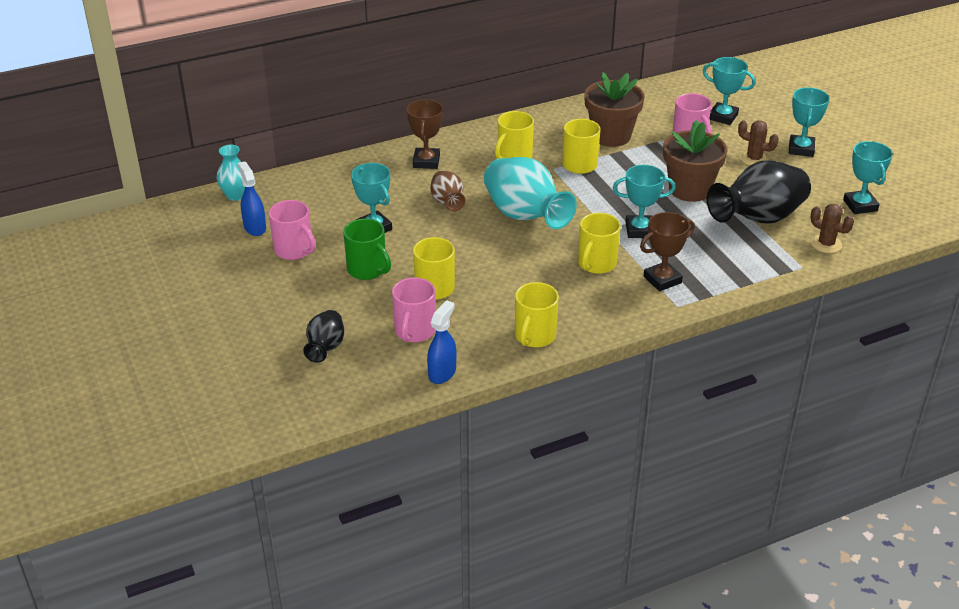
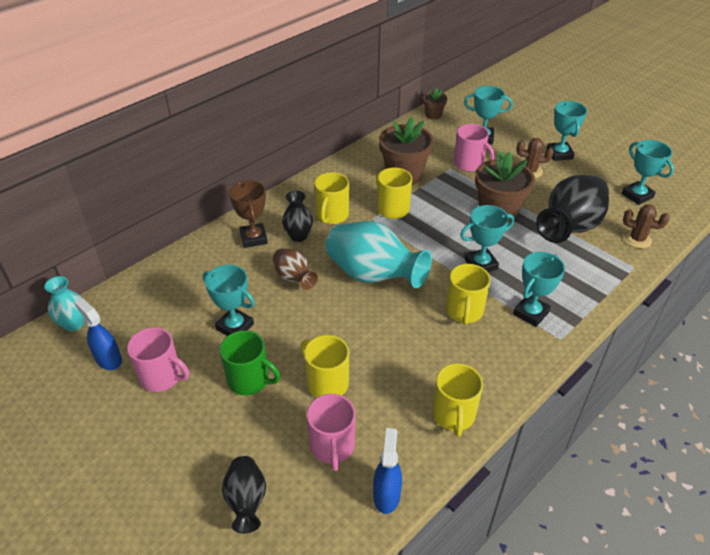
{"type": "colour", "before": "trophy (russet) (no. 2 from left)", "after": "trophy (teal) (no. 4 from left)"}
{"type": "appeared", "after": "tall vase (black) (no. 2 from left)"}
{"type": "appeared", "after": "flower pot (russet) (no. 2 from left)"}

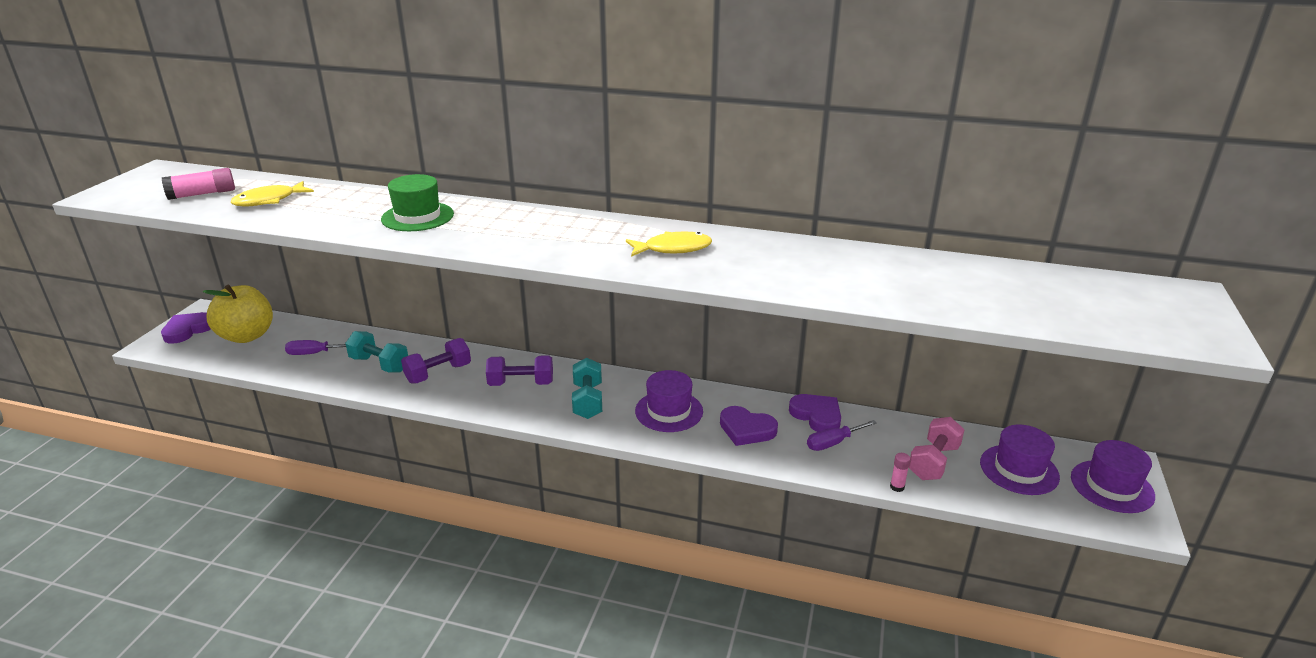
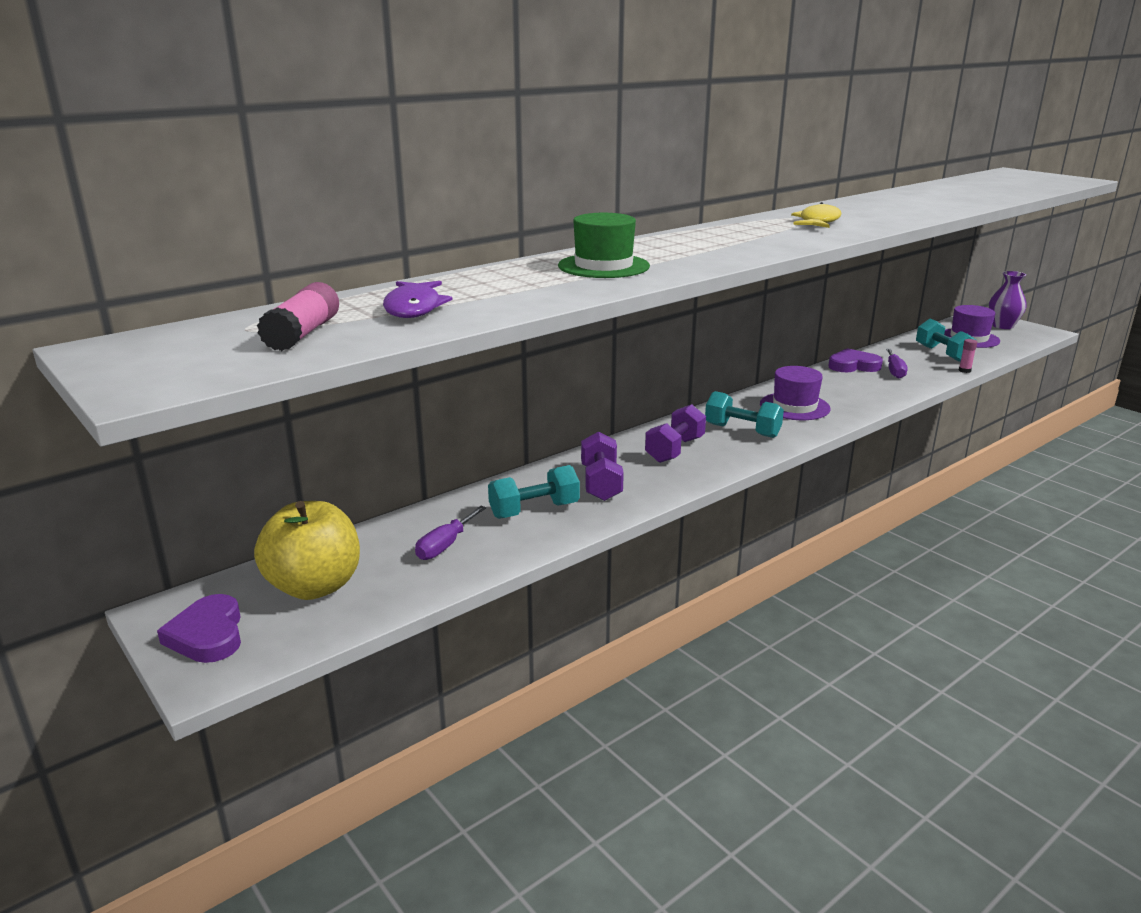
{"type": "colour", "before": "toy fish (golden) (no. 1 from left)", "after": "toy fish (purple)"}
{"type": "missing", "before": "heart (purple) (no. 2 from left)"}
{"type": "colour", "before": "free weight (pink)", "after": "free weight (teal) (no. 3 from left)"}
{"type": "exchanged", "before": "top hat (purple) (no. 3 from left)", "after": "tall vase (purple)"}

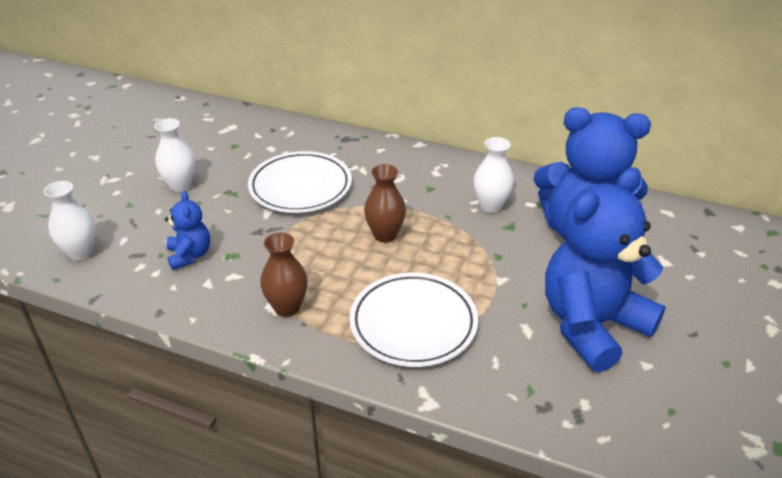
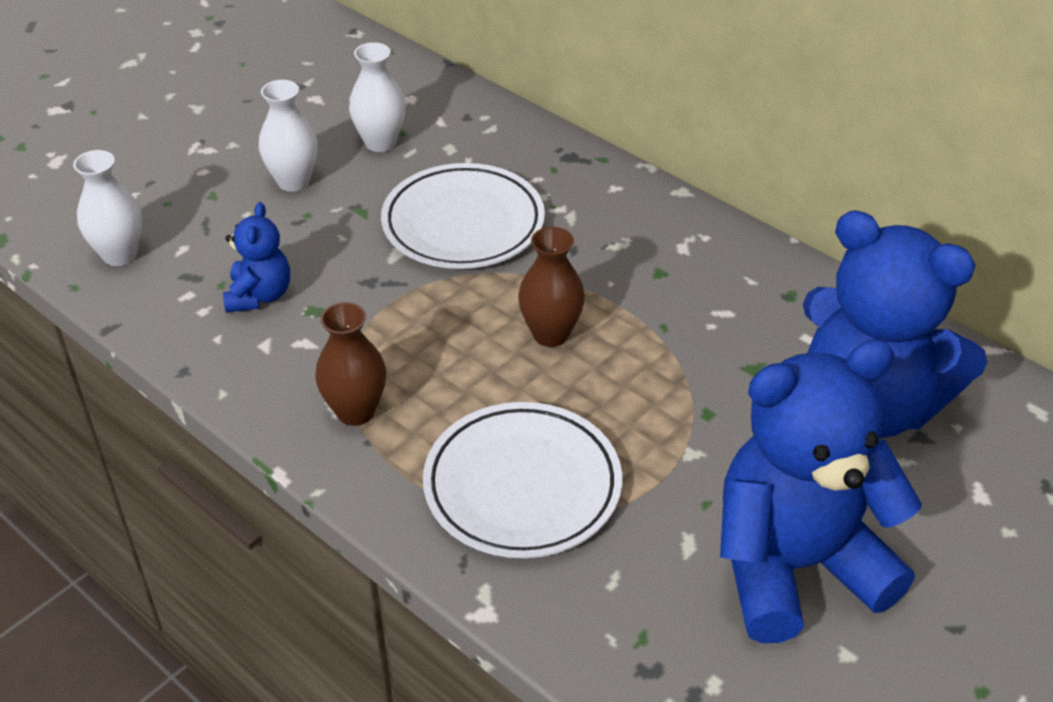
{"type": "relocated", "before": "tall vase (snow-white) (no. 3 from left)"}

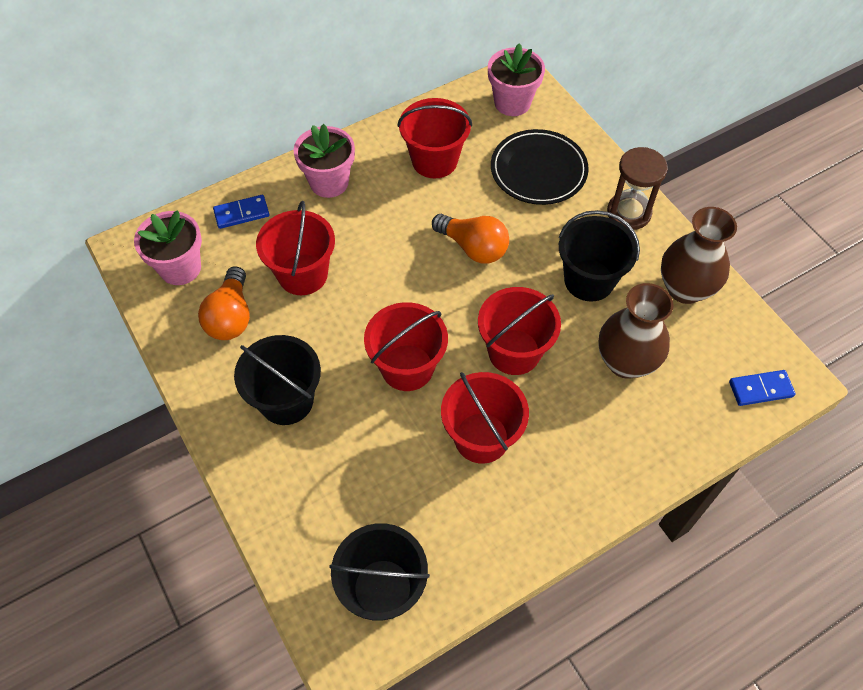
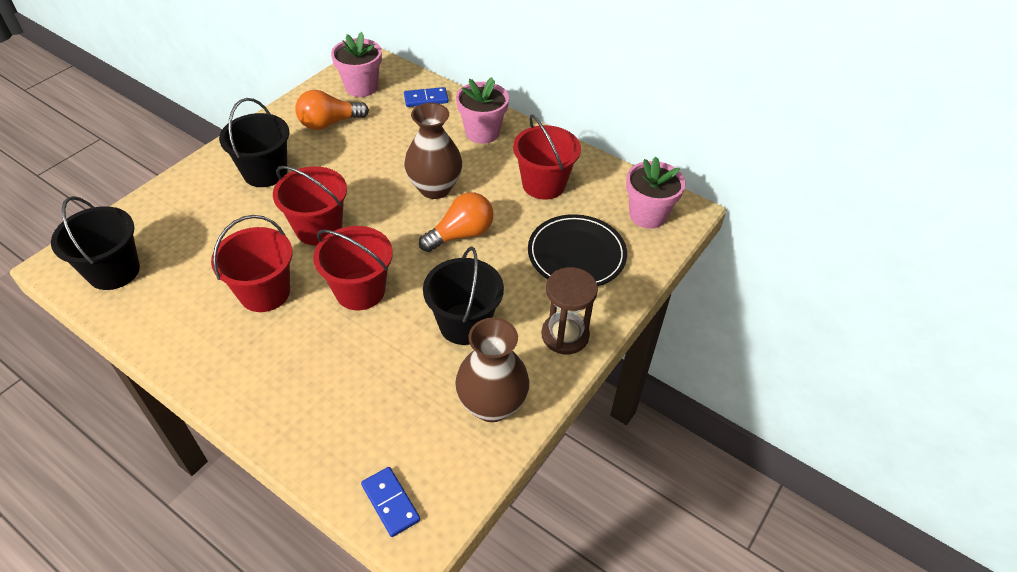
{"type": "spun", "before": "domino (blue) (no. 1 from left in the first image)", "turn": -60}
{"type": "missing", "before": "bucket (red) (no. 1 from left)"}
{"type": "spun", "before": "light bulb (orange) (no. 2 from left)", "turn": -135}
{"type": "relocated", "before": "tall vase (russet) (no. 1 from left)"}

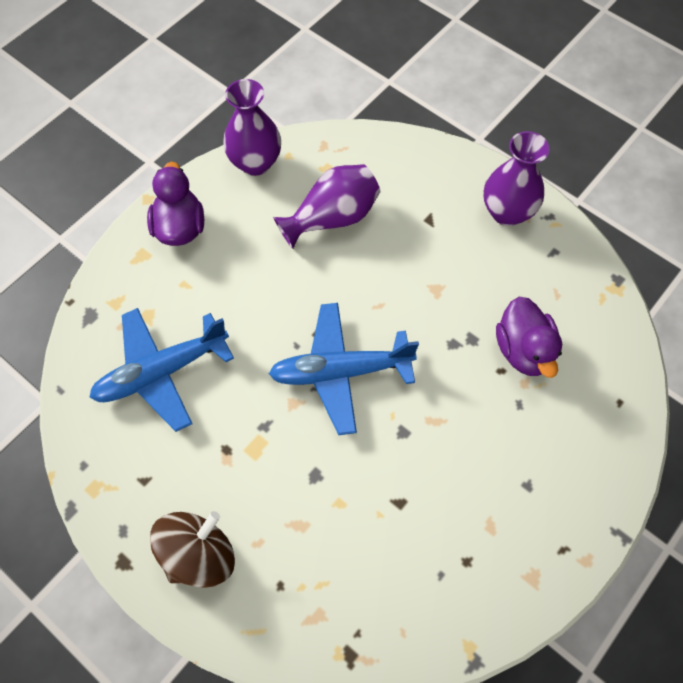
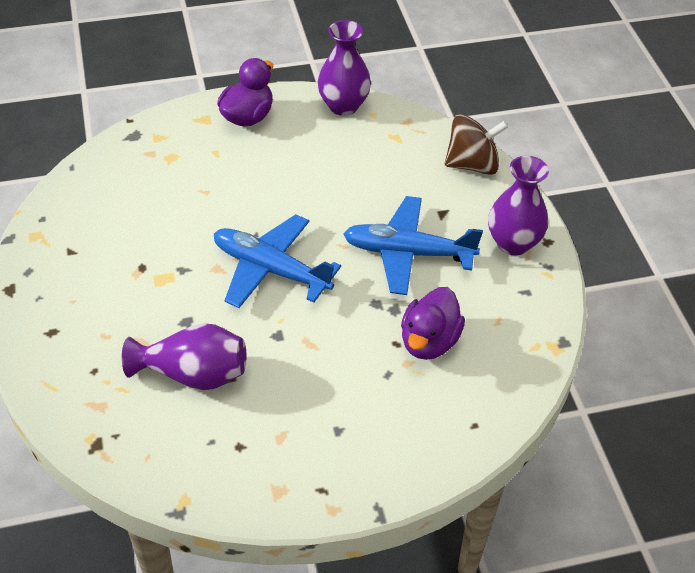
{"type": "relocated", "before": "toy plane (blue) (no. 1 from left in the first image)", "after": "toy plane (blue) (no. 2 from left)"}
{"type": "relocated", "before": "toy top (russet)"}
{"type": "relocated", "before": "tall vase (purple) (no. 2 from left in the first image)", "after": "tall vase (purple) (no. 1 from left)"}

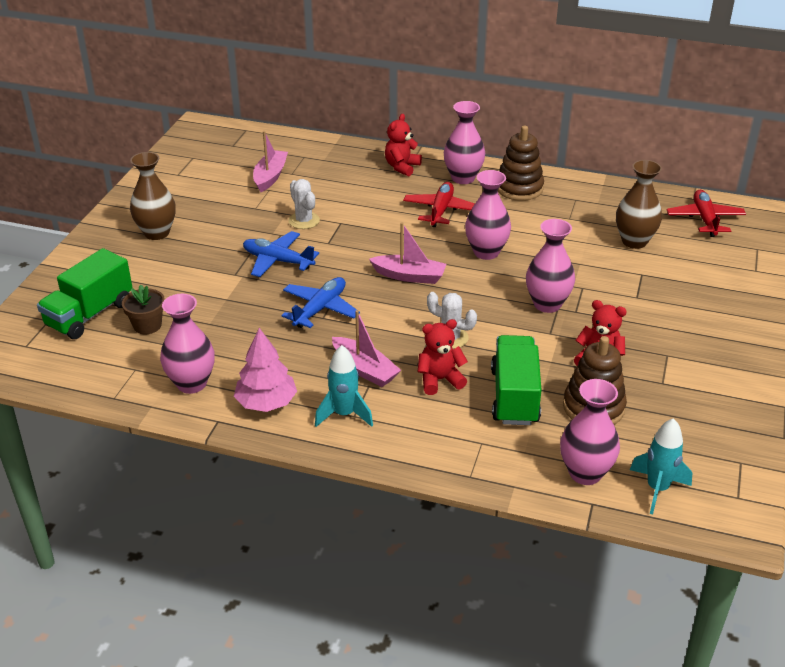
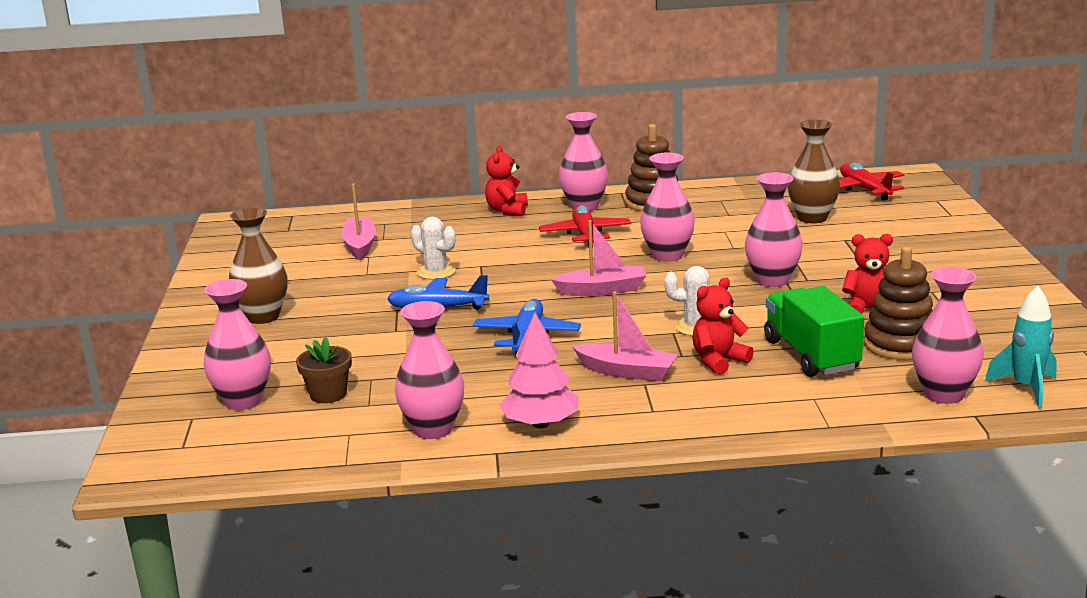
{"type": "exchanged", "before": "toy truck (leaf-green) (no. 1 from left)", "after": "tall vase (pink) (no. 1 from left)"}
{"type": "missing", "before": "toy rocket (teal) (no. 1 from left)"}

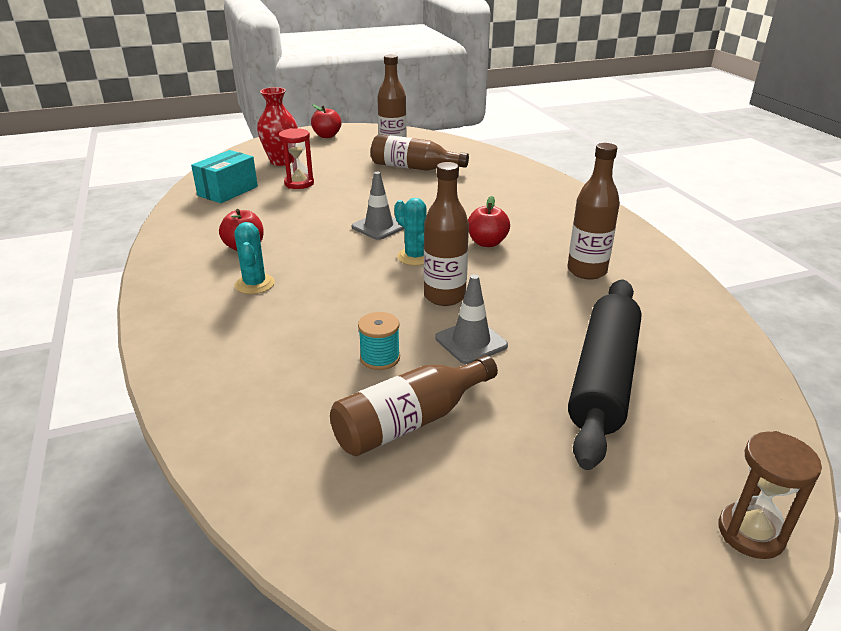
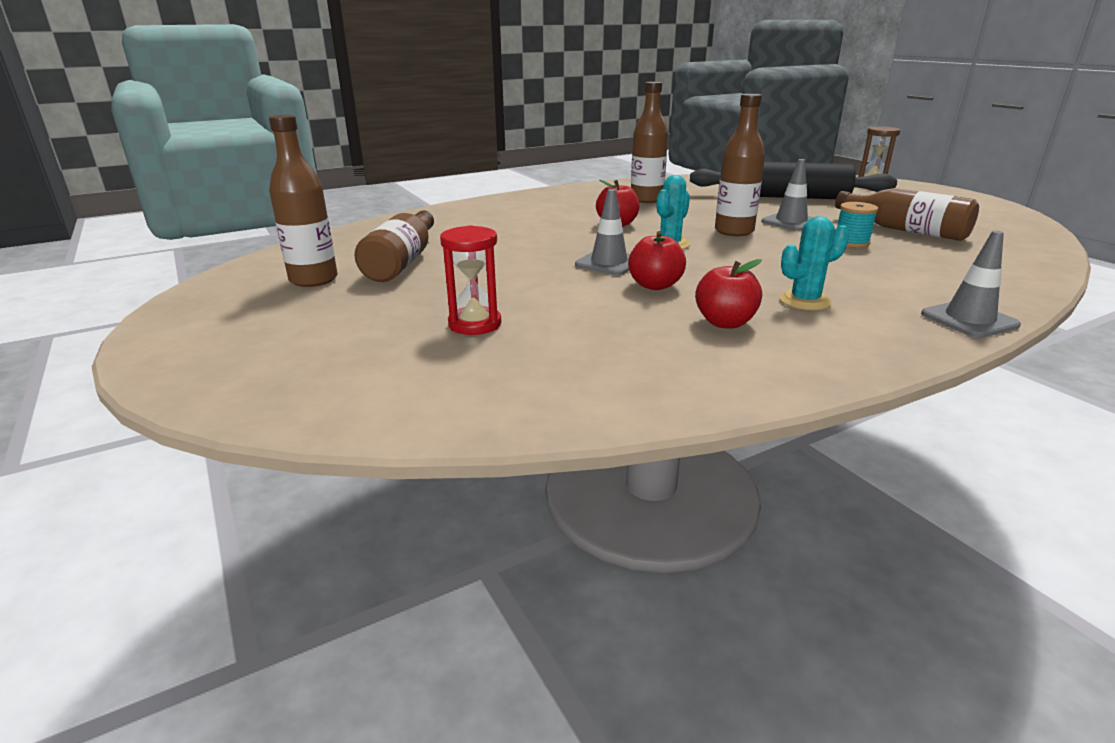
{"type": "missing", "before": "package (teal)"}
{"type": "missing", "before": "tall vase (red)"}
{"type": "relocated", "before": "toy apple (red) (no. 2 from left)"}
{"type": "appeared", "after": "safety cone (gray) (no. 3 from left)"}

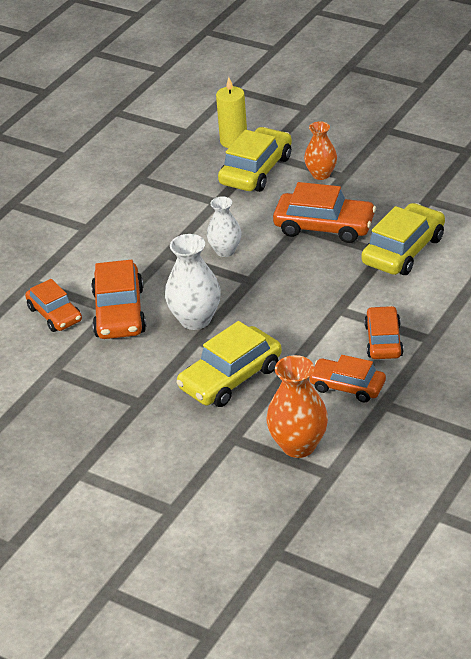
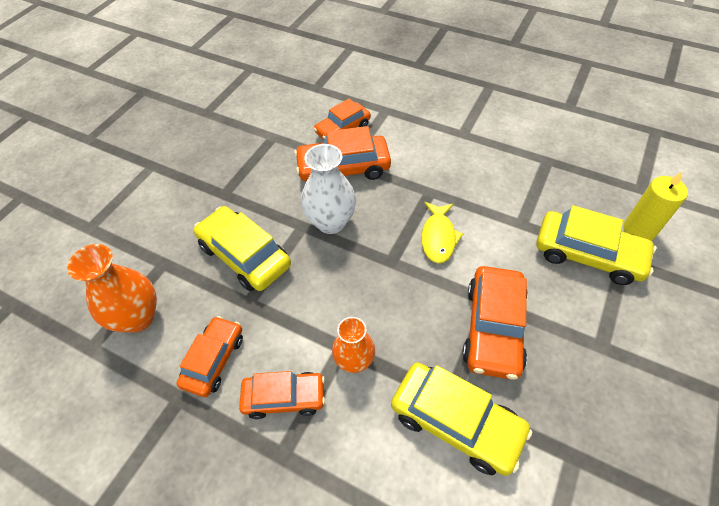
{"type": "exchanged", "before": "tall vase (snow-white) (no. 2 from left)", "after": "toy fish (golden)"}
{"type": "relocated", "before": "tall vase (orange) (no. 2 from left)"}

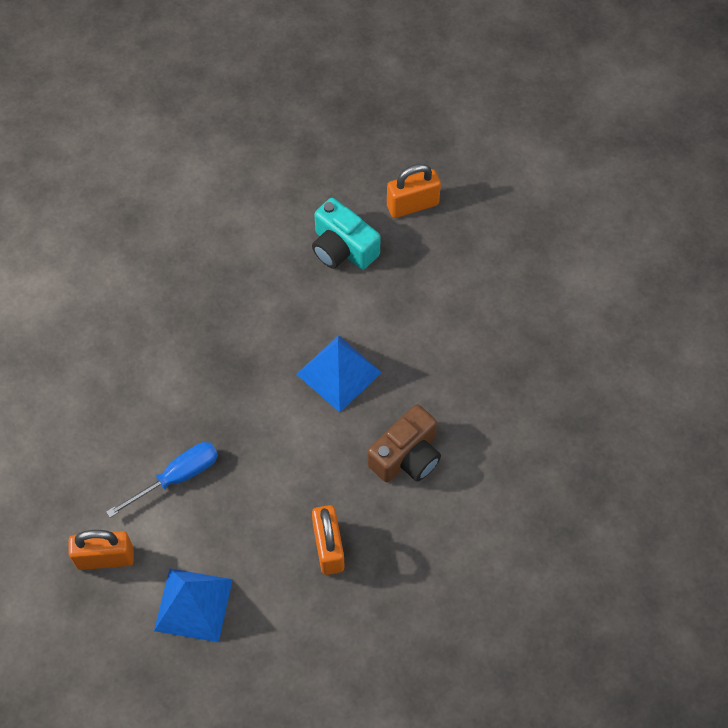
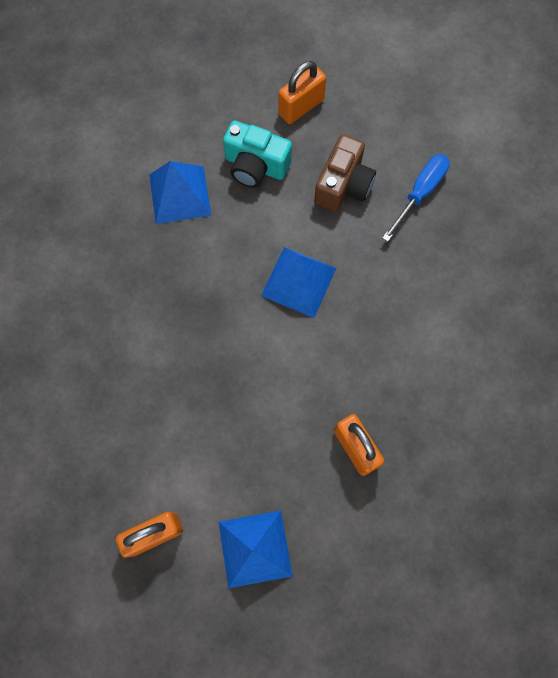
{"type": "relocated", "before": "flat screwdriver (blue)"}
{"type": "relocated", "before": "compact camera (russet)"}
{"type": "appeared", "after": "solid pyramid (blue) (no. 1 from left)"}

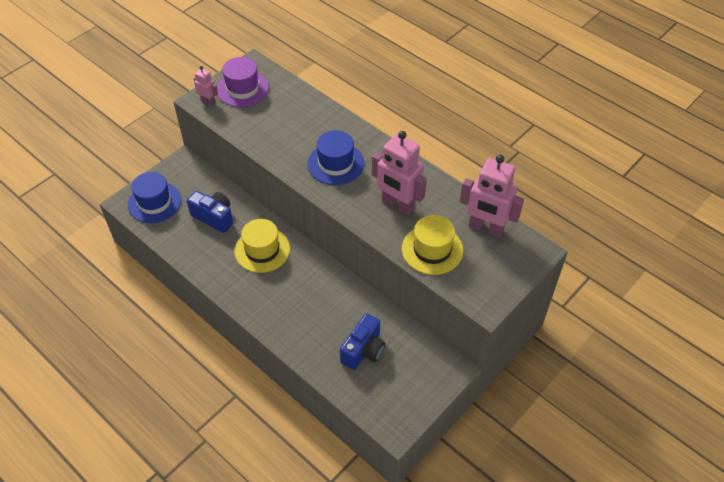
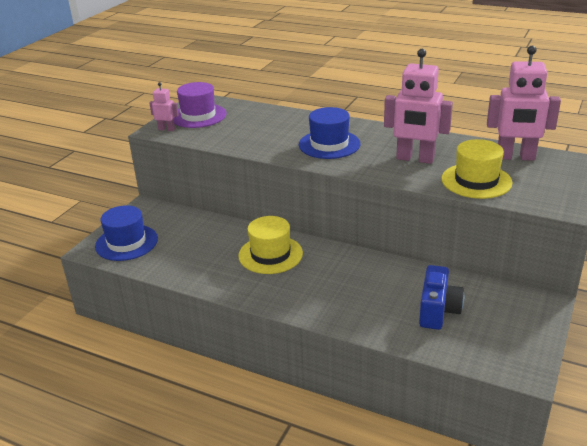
{"type": "missing", "before": "compact camera (blue) (no. 1 from left)"}

